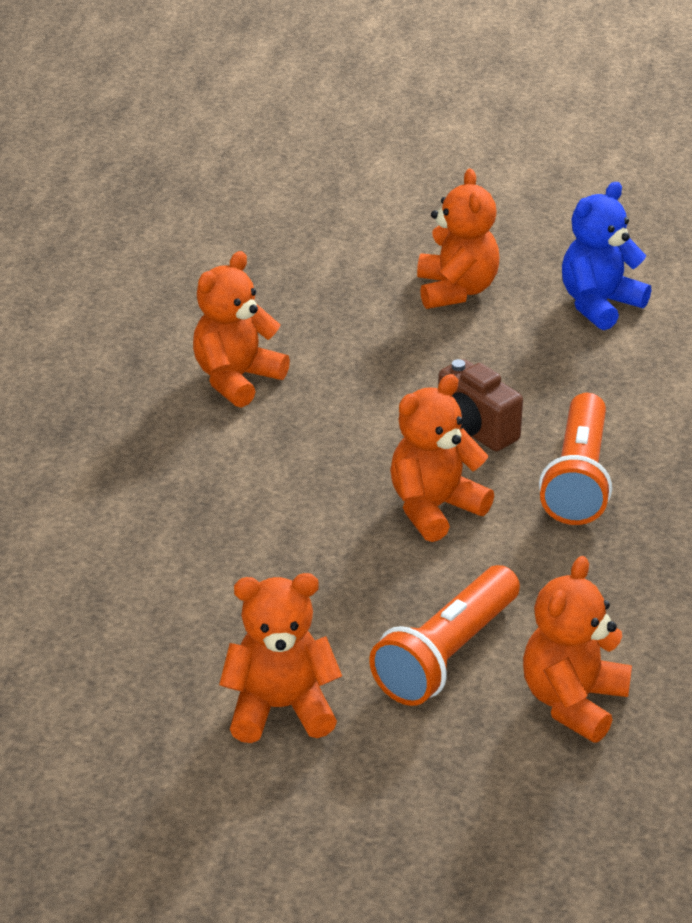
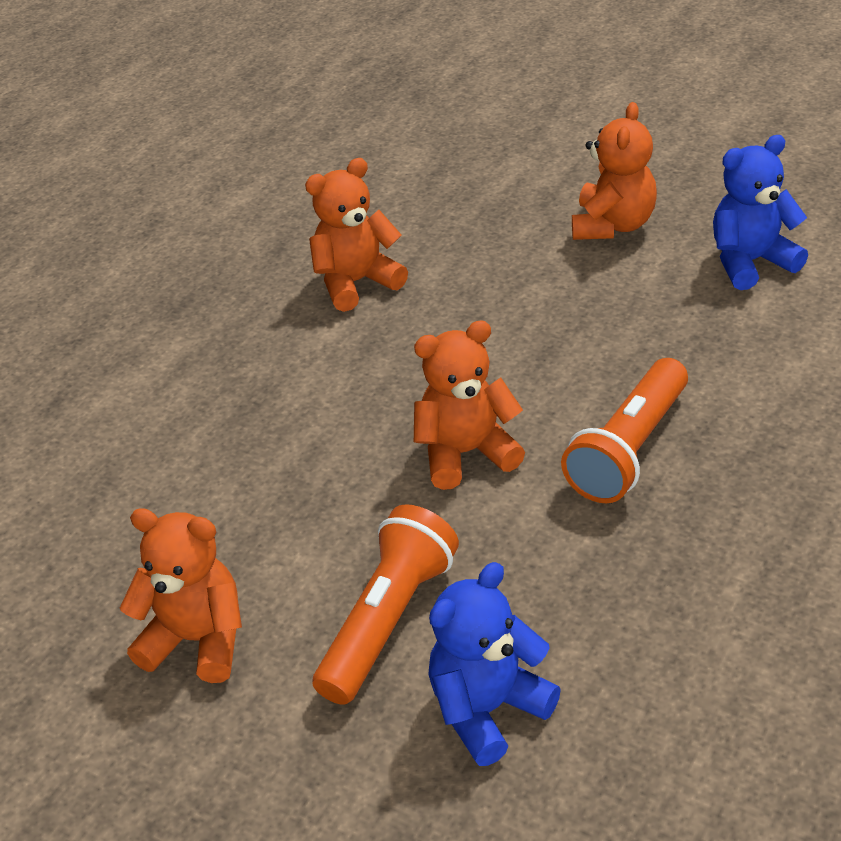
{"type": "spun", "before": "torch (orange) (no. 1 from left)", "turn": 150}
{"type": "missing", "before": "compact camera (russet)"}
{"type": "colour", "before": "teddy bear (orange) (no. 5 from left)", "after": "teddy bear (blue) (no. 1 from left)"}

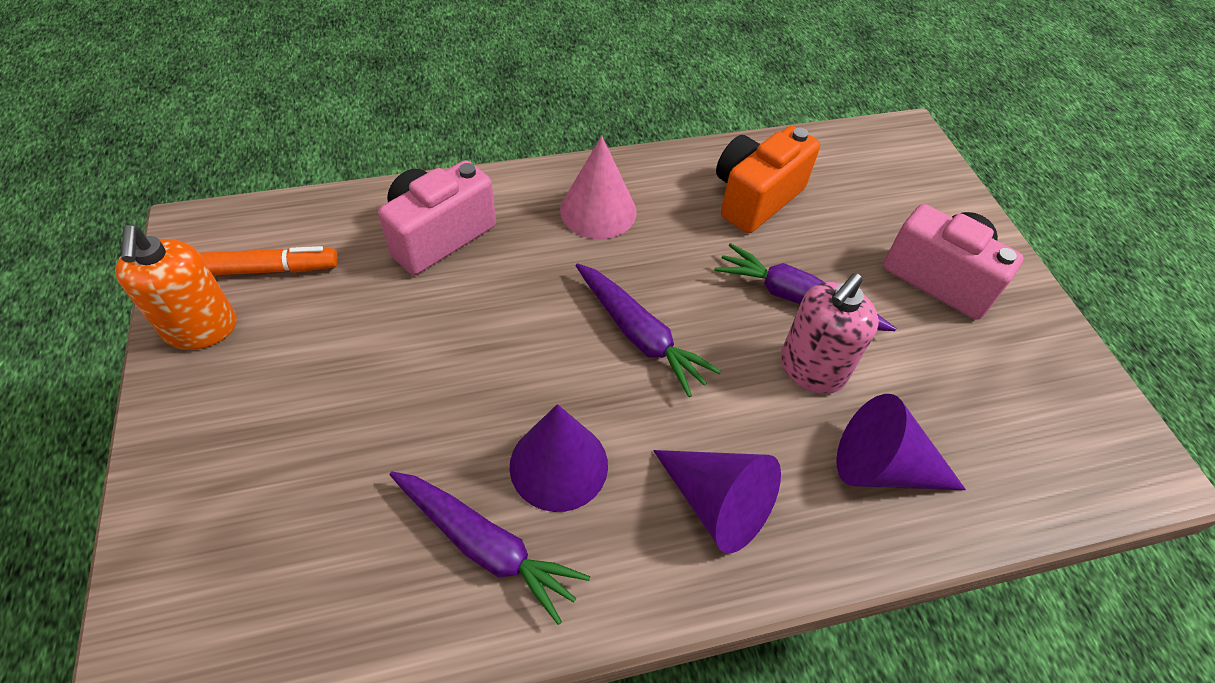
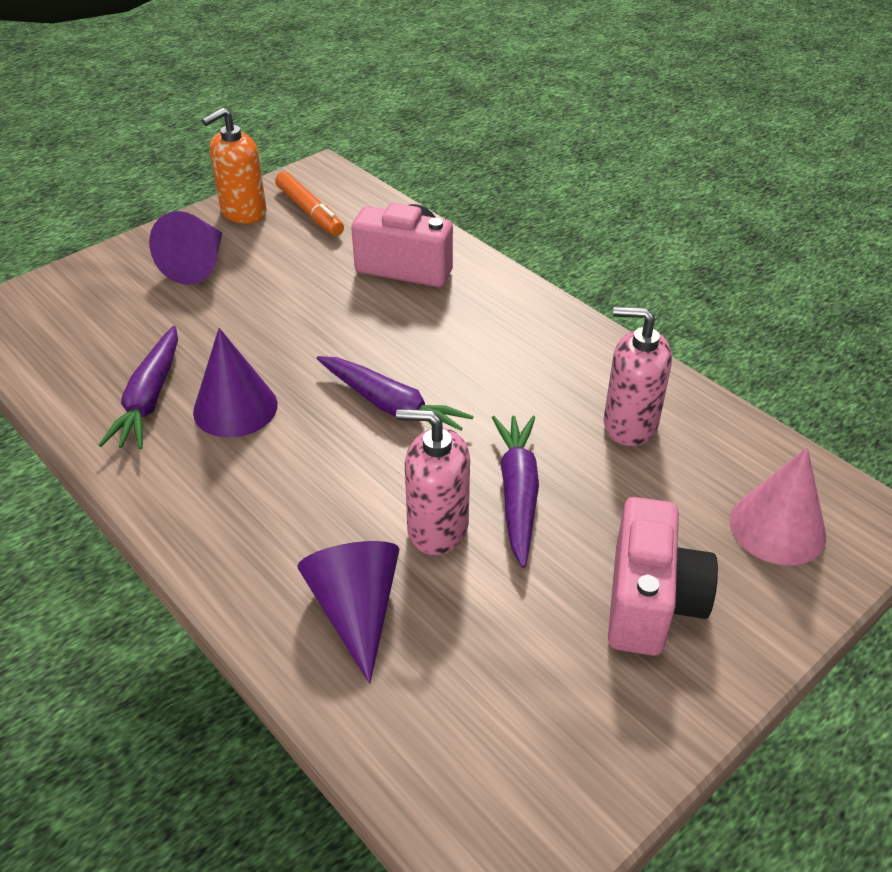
{"type": "relocated", "before": "cone shape (pink)"}
{"type": "spun", "before": "carrot (purple) (no. 2 from left)", "turn": -75}
{"type": "relocated", "before": "cone shape (purple) (no. 2 from left in the first image)", "after": "cone shape (purple) (no. 1 from left)"}
{"type": "exchanged", "before": "compact camera (orange)", "after": "soap dispenser (pink) (no. 2 from left)"}

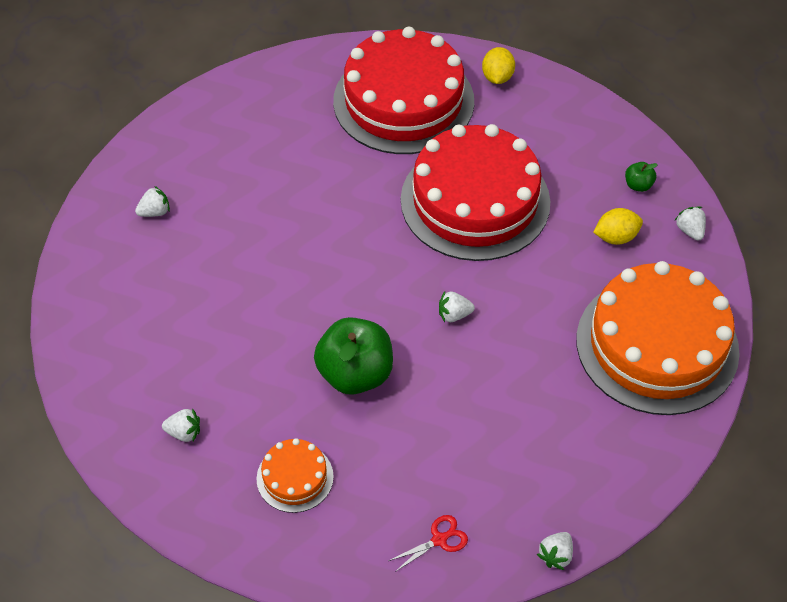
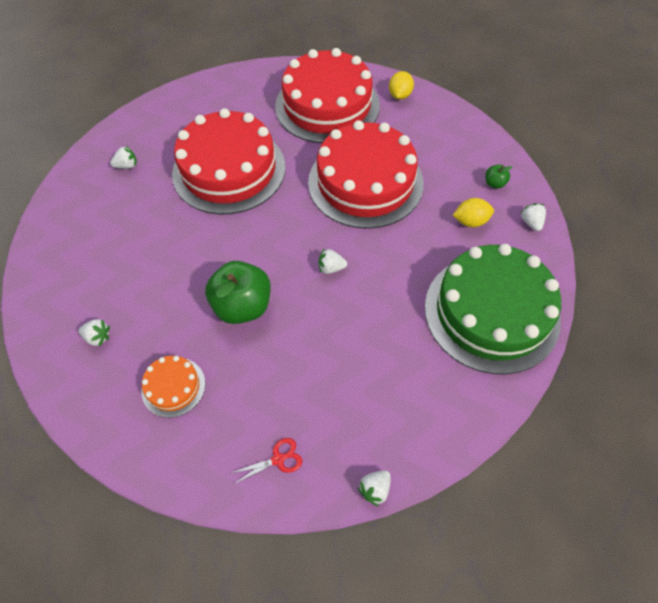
{"type": "colour", "before": "gateau (orange) (no. 2 from left)", "after": "gateau (leaf-green)"}
{"type": "appeared", "after": "gateau (red) (no. 1 from left)"}

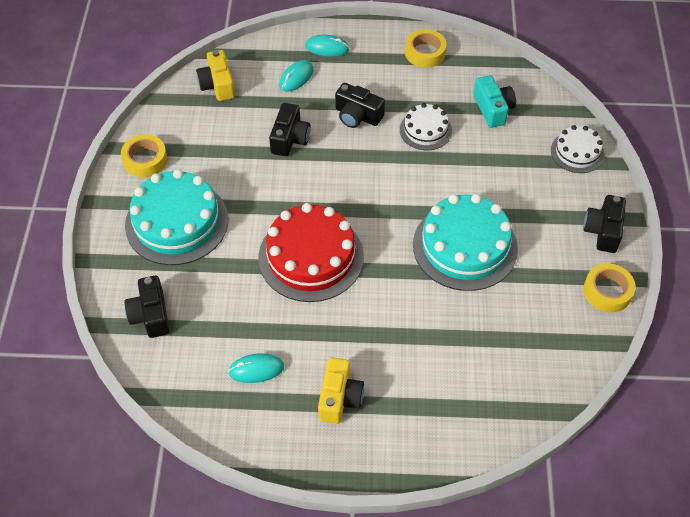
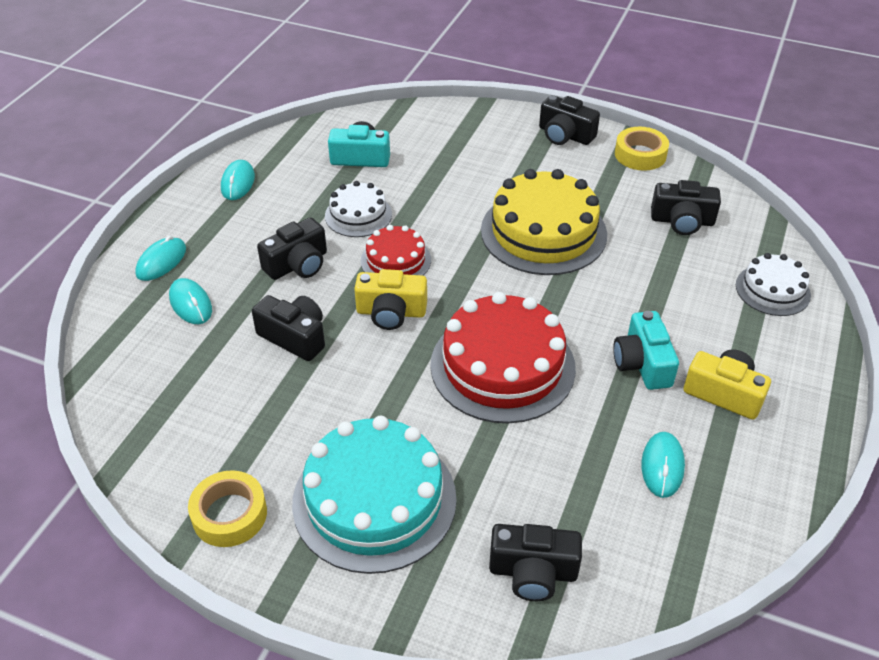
{"type": "relocated", "before": "compact camera (golden) (no. 1 from left)"}
{"type": "exchanged", "before": "sticky tape (golden) (no. 2 from left)", "after": "mouse (teal) (no. 3 from left)"}
{"type": "colour", "before": "gateau (teal) (no. 2 from left)", "after": "gateau (golden)"}
{"type": "relocated", "before": "gateau (snow-white) (no. 2 from left)"}
{"type": "appeared", "after": "gateau (red) (no. 1 from left)"}
{"type": "appeared", "after": "compact camera (teal) (no. 2 from left)"}
{"type": "appeared", "after": "compact camera (black) (no. 5 from left)"}

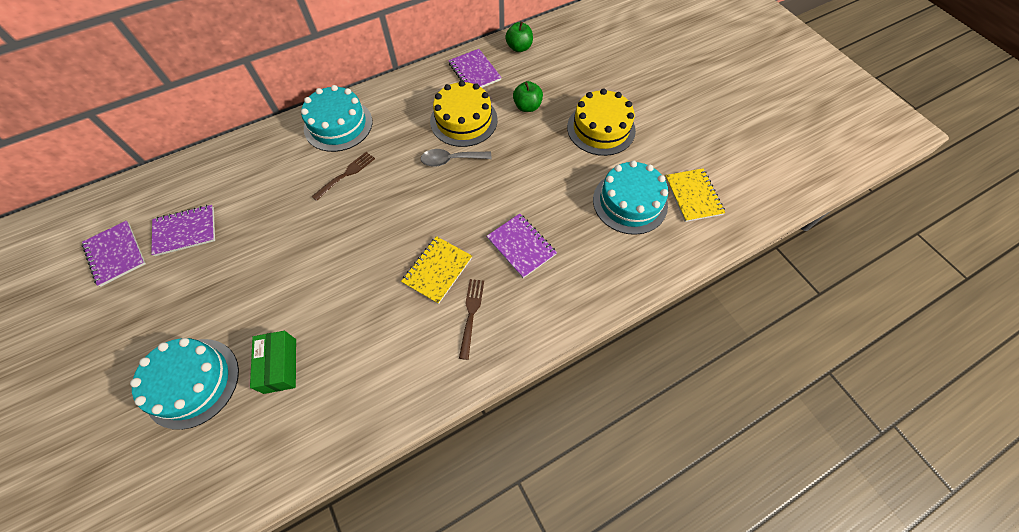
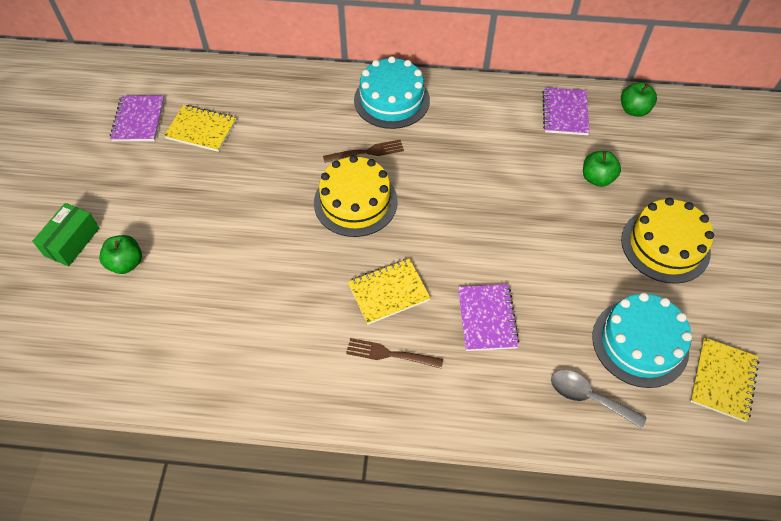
{"type": "exchanged", "before": "gateau (teal) (no. 1 from left)", "after": "toy apple (leaf-green) (no. 1 from left)"}
{"type": "colour", "before": "notebook (purple) (no. 2 from left)", "after": "notebook (golden) (no. 1 from left)"}
{"type": "relocated", "before": "package (leaf-green)"}
{"type": "relocated", "before": "spoon (gray)"}
{"type": "relocated", "before": "gateau (golden) (no. 1 from left)"}
{"type": "spun", "before": "dinner fork (russet) (no. 2 from left)", "turn": -120}

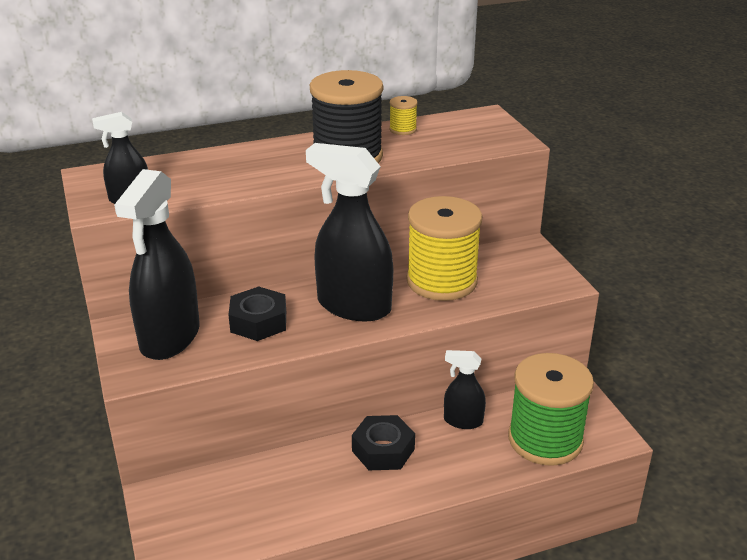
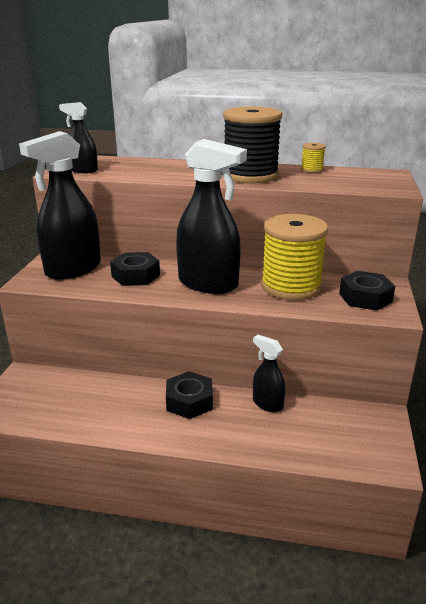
{"type": "spun", "before": "sprayer (black) (no. 3 from left)", "turn": 150}
{"type": "missing", "before": "reel of thread (leaf-green)"}
{"type": "appeared", "after": "hexagon nut (black) (no. 3 from left)"}

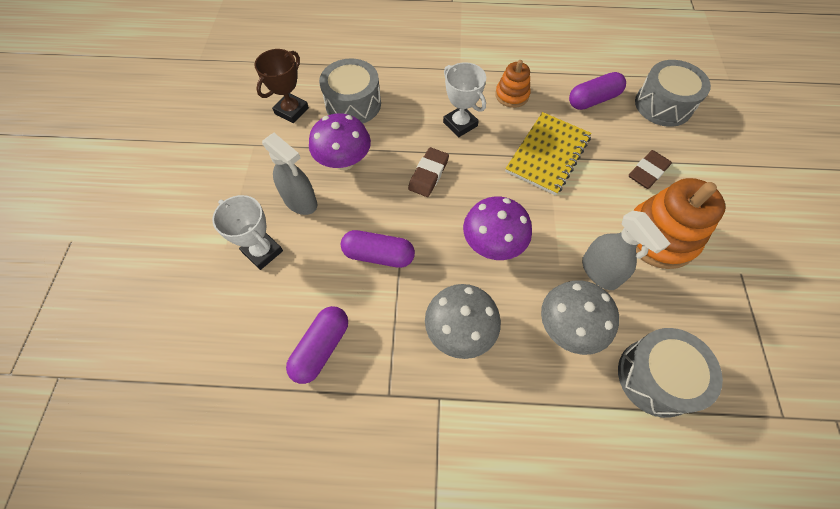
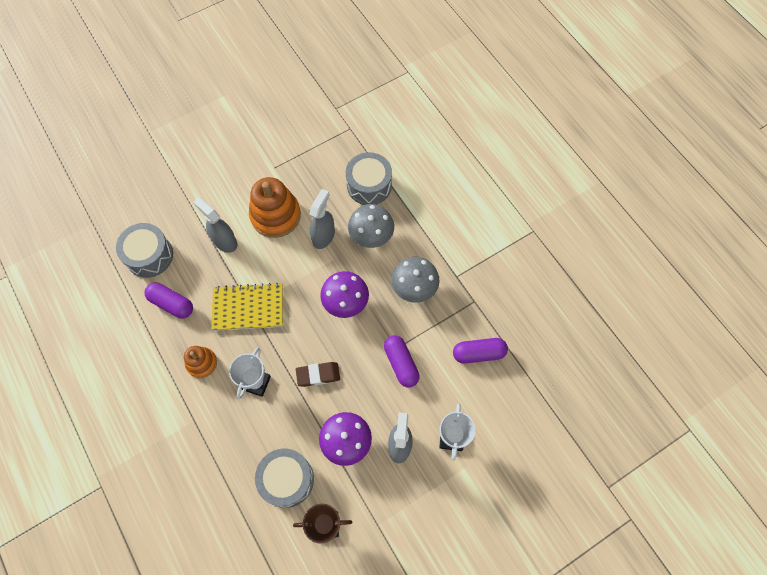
{"type": "exchanged", "before": "eraser (russet) (no. 2 from left)", "after": "sprayer (gray) (no. 1 from left)"}

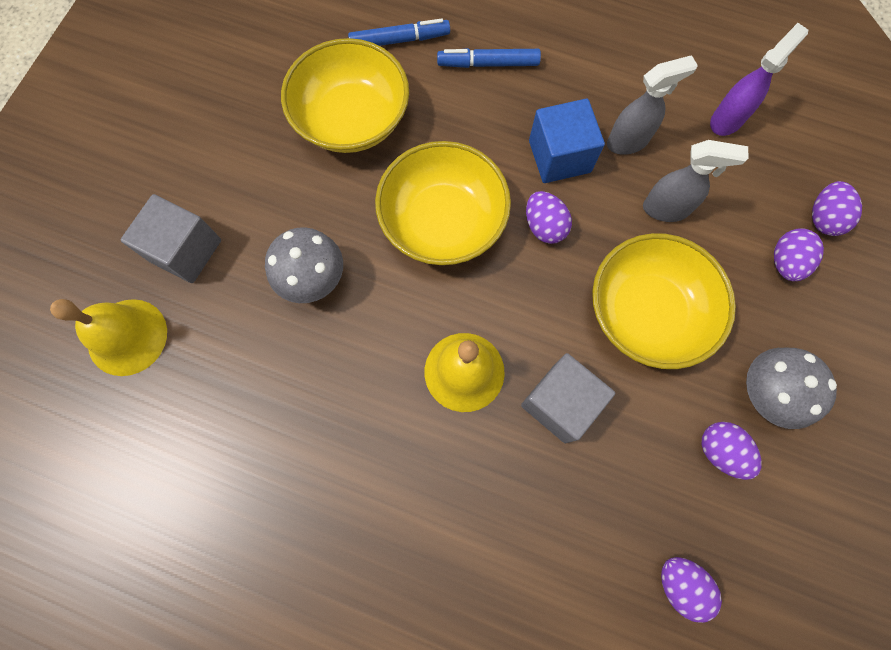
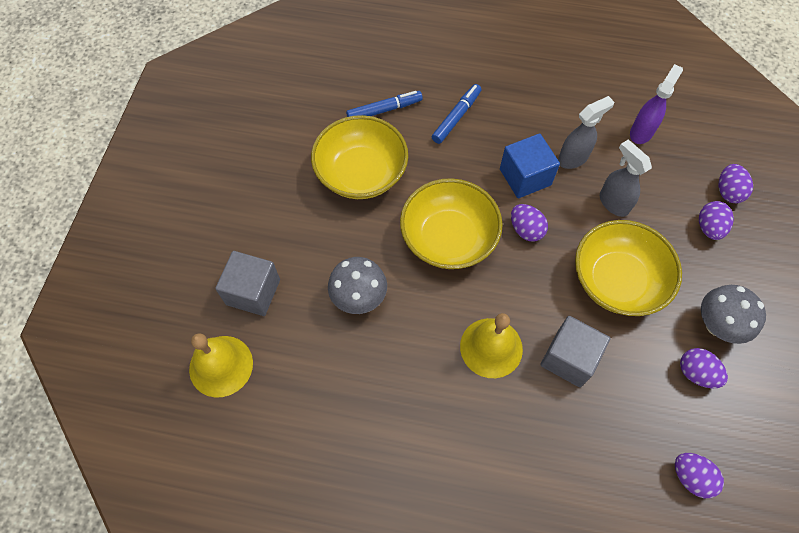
{"type": "spun", "before": "marker pen (blue) (no. 2 from left)", "turn": 135}
{"type": "spun", "before": "sprayer (gray) (no. 2 from left)", "turn": -120}

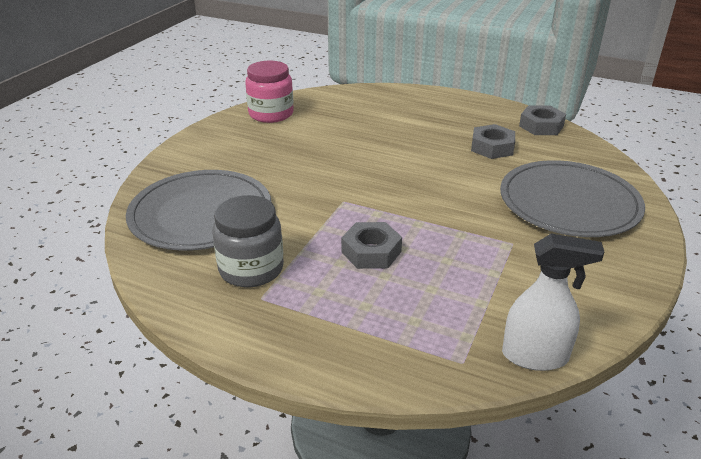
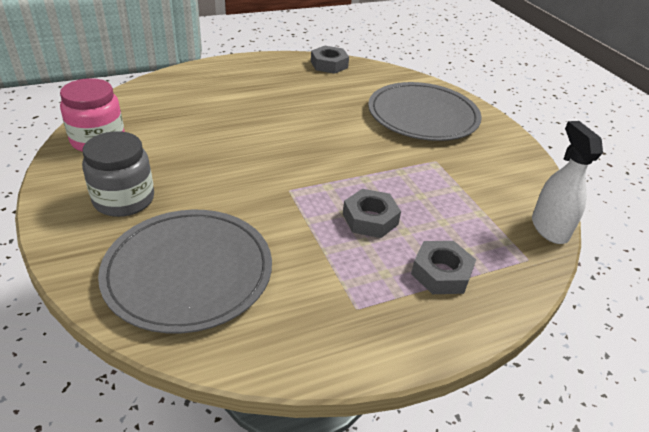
{"type": "relocated", "before": "jar (gray)"}
{"type": "relocated", "before": "hexagon nut (gray) (no. 2 from left in the first image)", "after": "hexagon nut (gray) (no. 3 from left)"}
{"type": "spun", "before": "sprayer (snow-white)", "turn": -60}

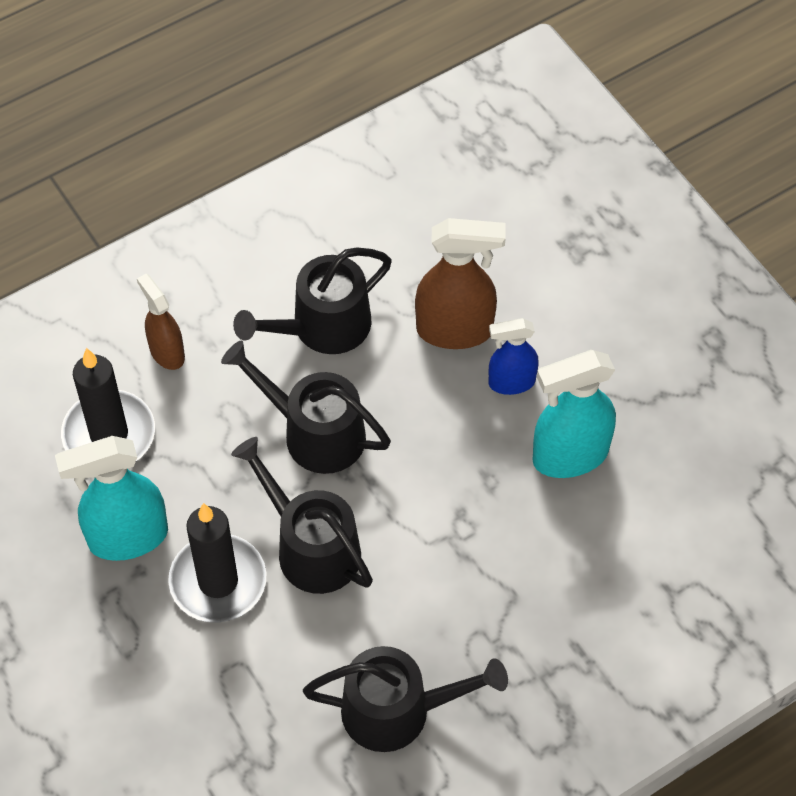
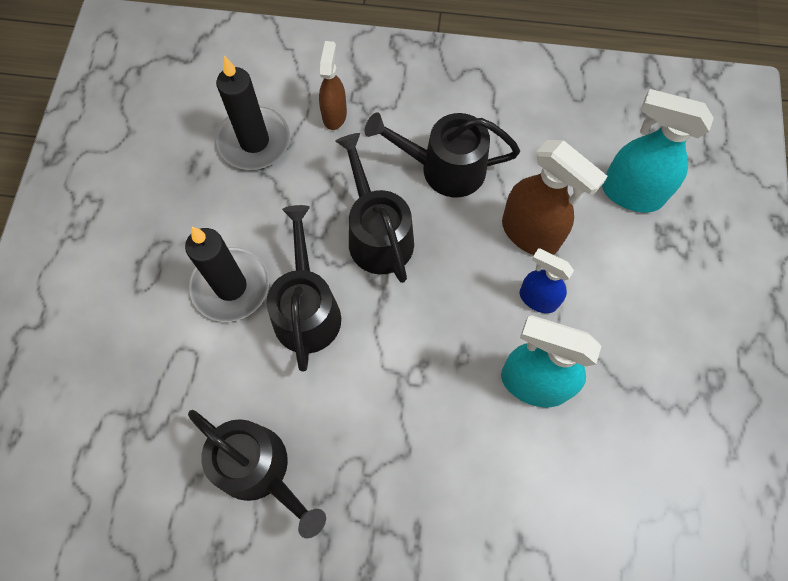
{"type": "relocated", "before": "sprayer (teal) (no. 1 from left in the first image)", "after": "sprayer (teal) (no. 2 from left)"}

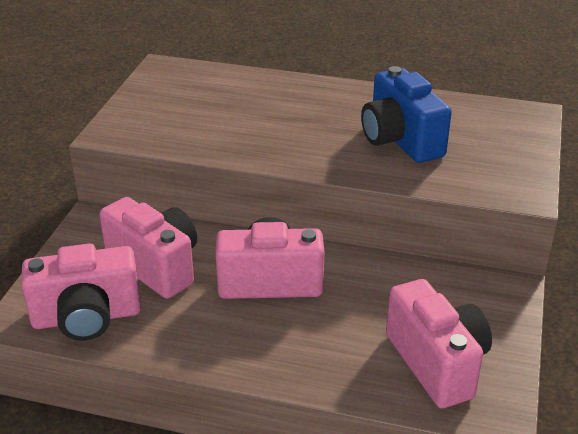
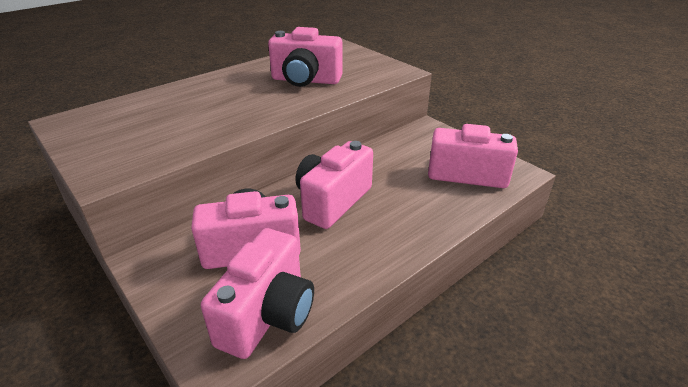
{"type": "colour", "before": "compact camera (blue)", "after": "compact camera (pink) (no. 3 from left)"}

